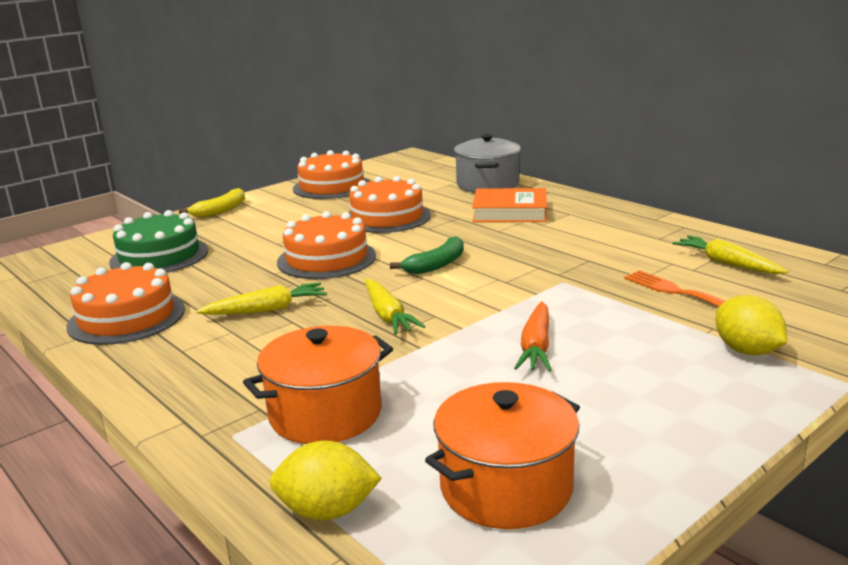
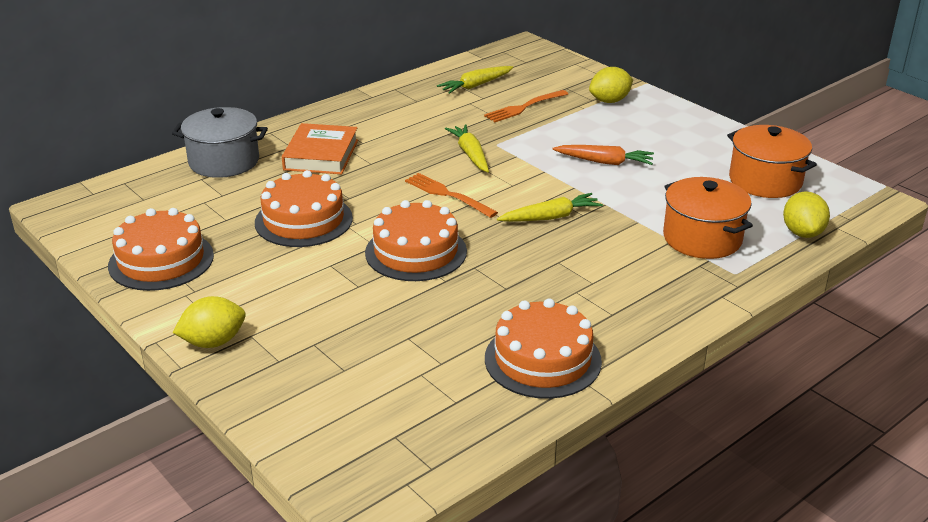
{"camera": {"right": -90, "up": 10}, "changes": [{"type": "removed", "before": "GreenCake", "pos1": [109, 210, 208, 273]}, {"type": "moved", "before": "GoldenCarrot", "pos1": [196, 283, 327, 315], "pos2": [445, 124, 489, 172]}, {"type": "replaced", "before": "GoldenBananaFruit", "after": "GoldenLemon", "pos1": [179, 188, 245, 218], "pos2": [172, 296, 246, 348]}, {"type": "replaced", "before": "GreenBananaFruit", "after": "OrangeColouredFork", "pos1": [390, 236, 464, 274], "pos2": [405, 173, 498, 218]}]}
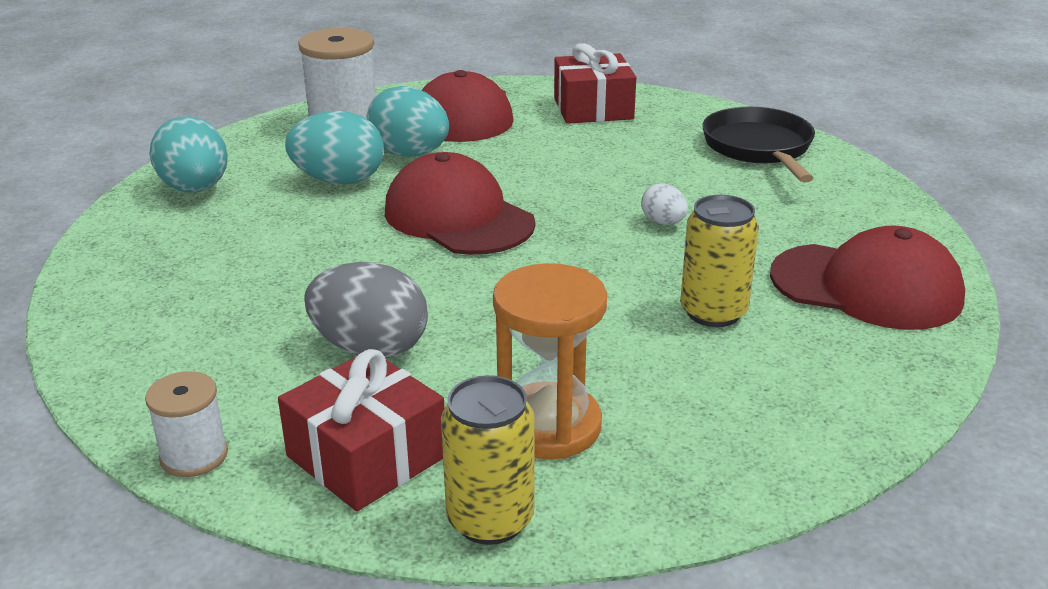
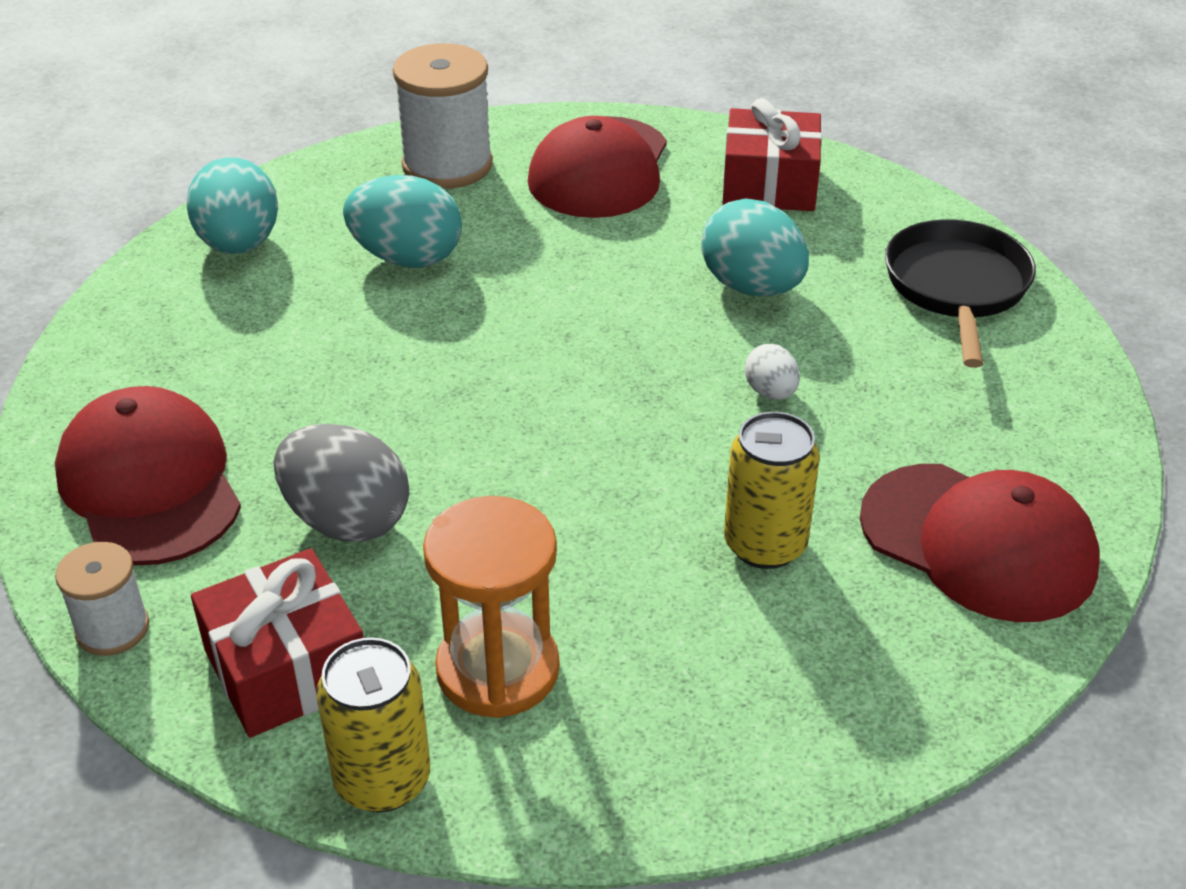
{"camera": {"right": 15, "up": 10}, "changes": [{"type": "moved", "before": "AquaToyEgg", "pos1": [366, 86, 449, 157], "pos2": [701, 199, 809, 296]}, {"type": "moved", "before": "RedPeakedCap", "pos1": [385, 152, 535, 255], "pos2": [55, 386, 241, 565]}]}
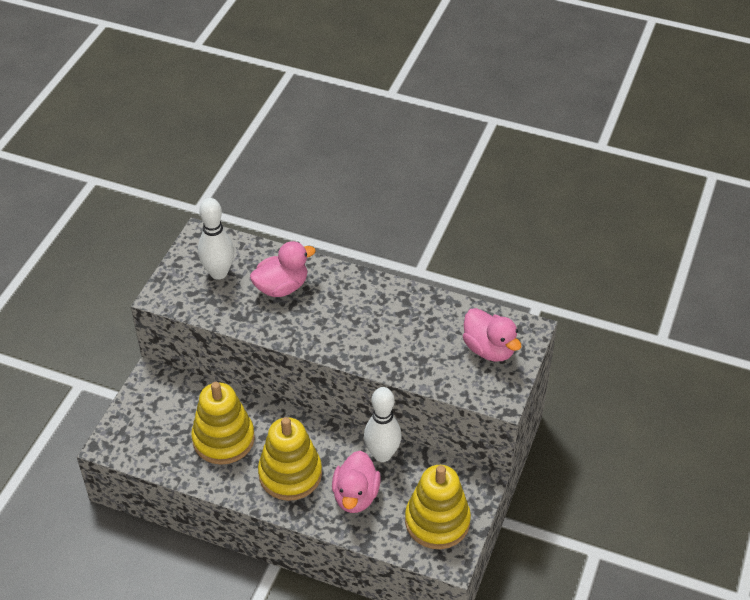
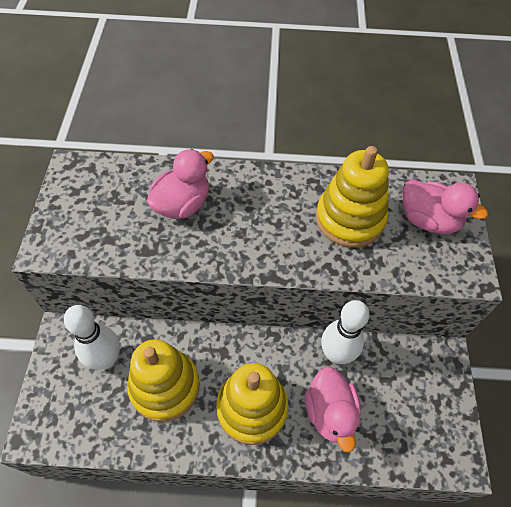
{"camera": {"right": -20, "up": 10}, "changes": [{"type": "moved", "before": "PureWhiteBowlingPin", "pos1": [198, 198, 234, 280], "pos2": [64, 305, 120, 370]}, {"type": "moved", "before": "GoldenStackingToy", "pos1": [405, 465, 471, 549], "pos2": [316, 146, 389, 247]}]}
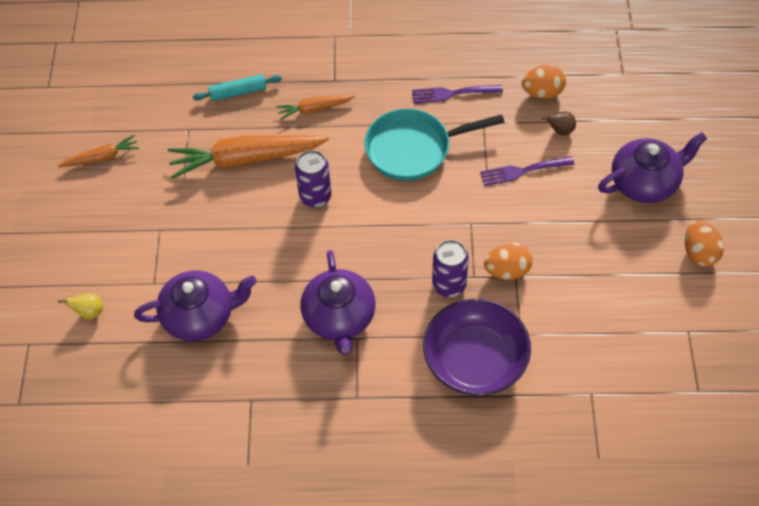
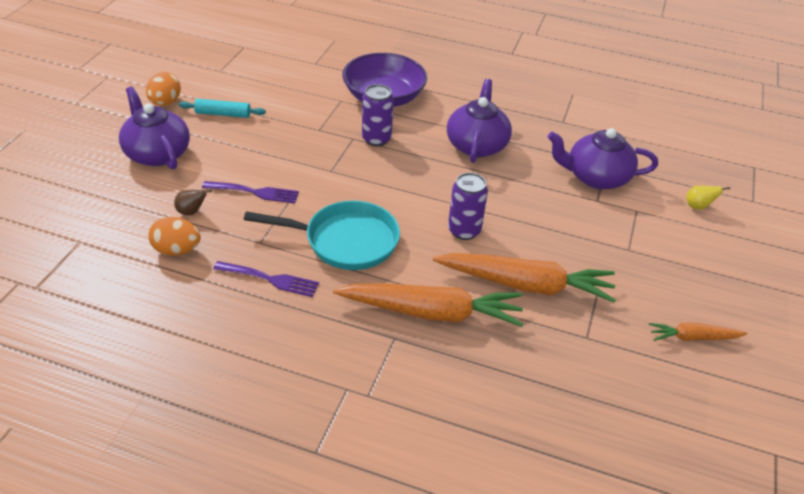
{"camera": {"right": -165, "up": -15}, "changes": [{"type": "removed", "before": "OrangeColouredToyEgg", "pos1": [484, 243, 533, 280]}, {"type": "moved", "before": "AquaPastryRoller", "pos1": [193, 74, 282, 101], "pos2": [179, 99, 266, 118]}, {"type": "turned", "before": "PurpleTeaPot", "pos1": [598, 132, 707, 203], "pos2": [119, 86, 190, 169], "turn": 60}, {"type": "resized", "before": "OrangeColouredCarrot", "pos1": [276, 95, 356, 120], "pos2": [333, 284, 523, 327], "scale": 1.95}]}
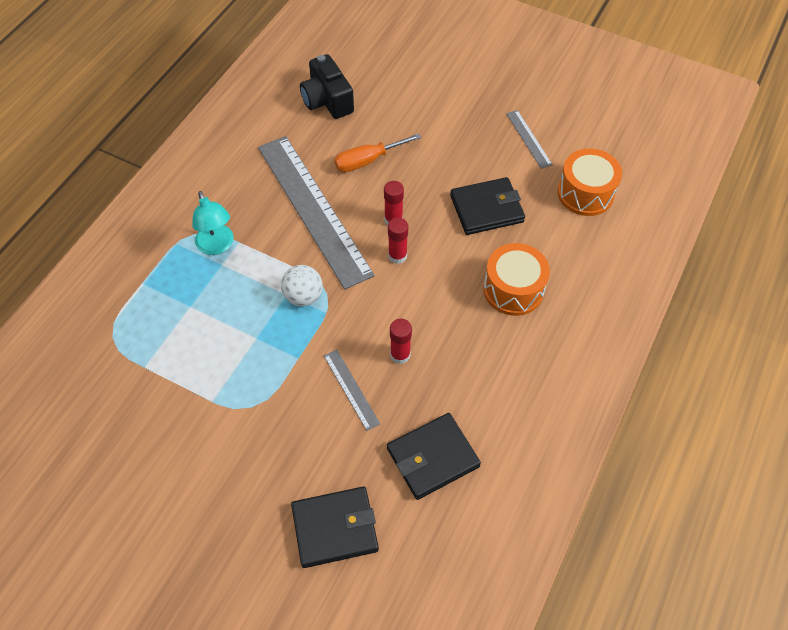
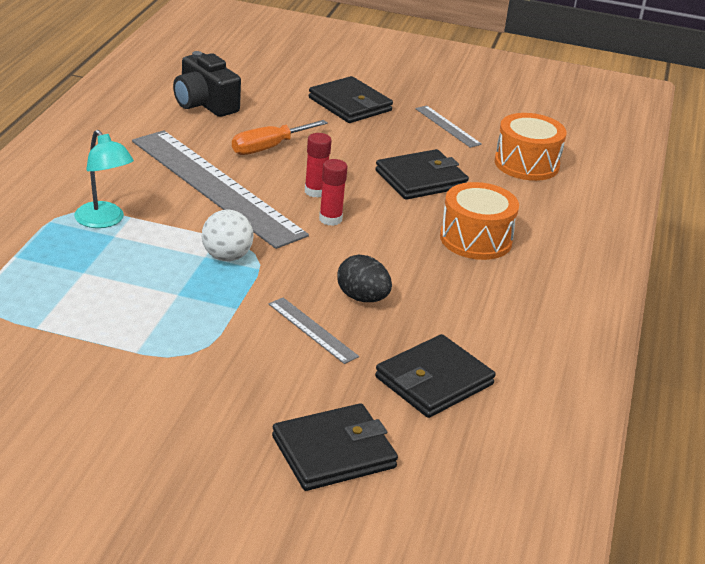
{"camera": {"right": -15, "up": -25}, "changes": [{"type": "added", "after": "JetBlackWallet", "pos2": [309, 76, 393, 123]}, {"type": "replaced", "before": "RedGlueStick", "after": "JetBlackToyEgg", "pos1": [390, 319, 412, 364], "pos2": [337, 255, 392, 302]}]}
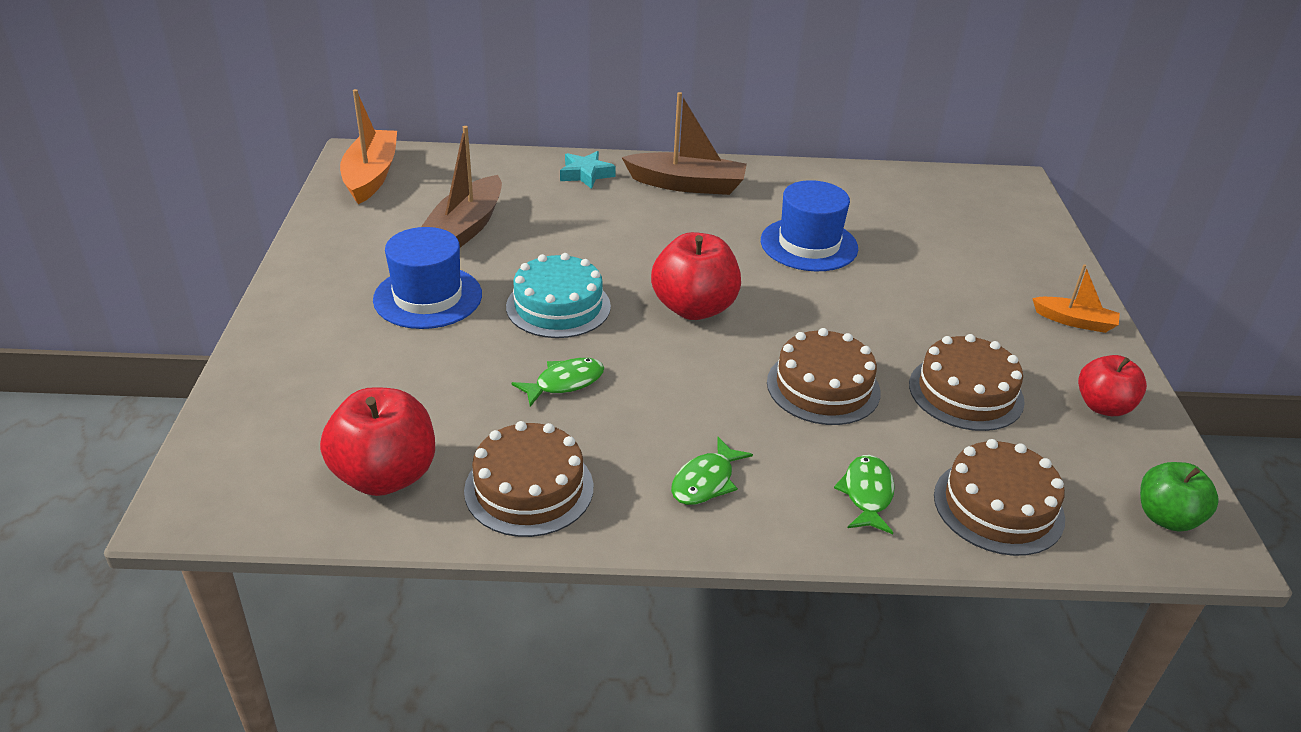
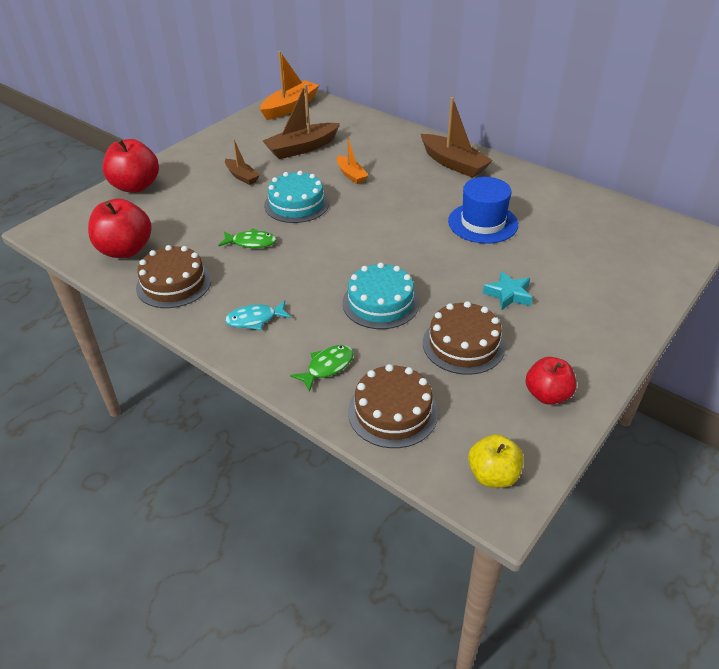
{"camera": {"right": 40, "up": 5}, "changes": [{"type": "moved", "before": "AquaStarShape", "pos1": [560, 151, 616, 189], "pos2": [483, 271, 532, 311]}, {"type": "moved", "before": "RedAppleFruit", "pos1": [651, 232, 741, 320], "pos2": [103, 139, 159, 193]}, {"type": "moved", "before": "OrangeColouredSailboat", "pos1": [1032, 264, 1120, 333], "pos2": [337, 137, 369, 184]}, {"type": "replaced", "before": "CobaltTallHat", "after": "RussetSailboat", "pos1": [373, 227, 482, 329], "pos2": [225, 139, 260, 185]}, {"type": "recoloured", "before": "GreenFish", "after": "AquaFish", "pos1": [671, 437, 753, 505], "pos2": [225, 300, 291, 330]}, {"type": "recoloured", "before": "RussetCake", "after": "AquaCake", "pos1": [767, 328, 881, 425], "pos2": [342, 262, 419, 329]}, {"type": "recoloured", "before": "GreenAppleFruit", "after": "GoldenAppleFruit", "pos1": [1140, 462, 1219, 532], "pos2": [468, 434, 524, 488]}]}
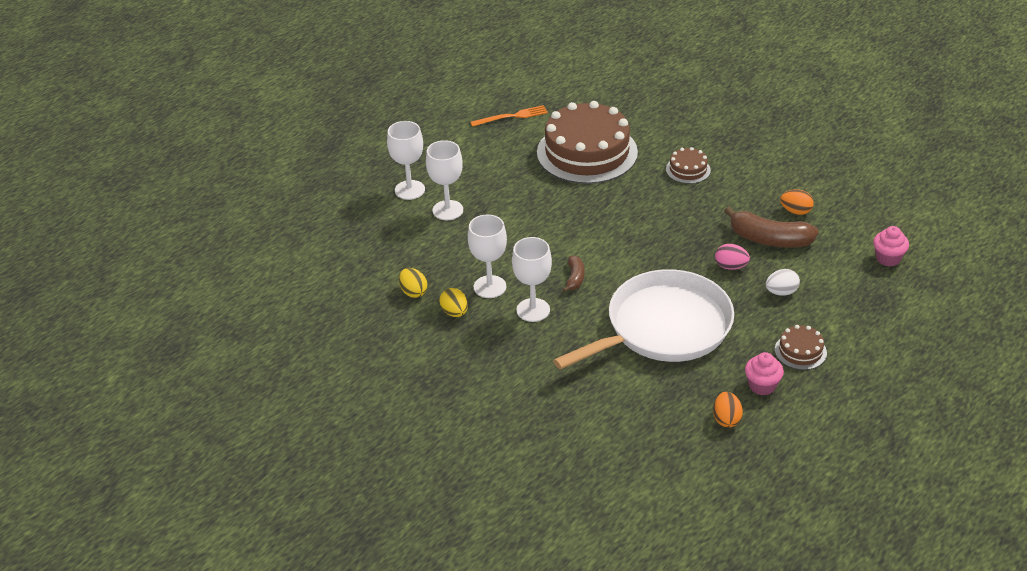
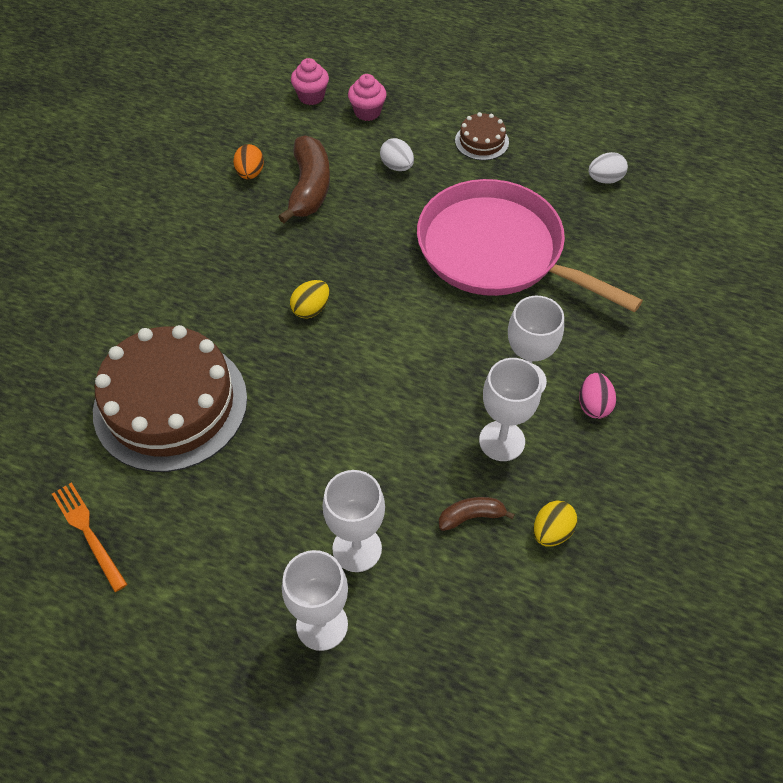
{"camera": {"right": -110, "up": 15}, "changes": [{"type": "removed", "before": "RussetCake", "pos1": [666, 147, 711, 184]}, {"type": "moved", "before": "GoldenToyEgg", "pos1": [439, 288, 468, 317], "pos2": [290, 280, 330, 319]}, {"type": "moved", "before": "RussetBananaFruit", "pos1": [562, 255, 585, 292], "pos2": [439, 497, 515, 531]}, {"type": "moved", "before": "RosyToyEgg", "pos1": [715, 244, 750, 270], "pos2": [579, 373, 616, 419]}, {"type": "moved", "before": "RosyFairyCake", "pos1": [745, 352, 784, 396], "pos2": [348, 74, 387, 121]}, {"type": "recoloured", "before": "PureWhitePan", "after": "RosyPan", "pos1": [553, 269, 734, 370], "pos2": [417, 179, 643, 312]}, {"type": "recoloured", "before": "OrangeColouredToyEgg", "after": "PureWhiteToyEgg", "pos1": [713, 392, 743, 427], "pos2": [588, 152, 628, 184]}]}
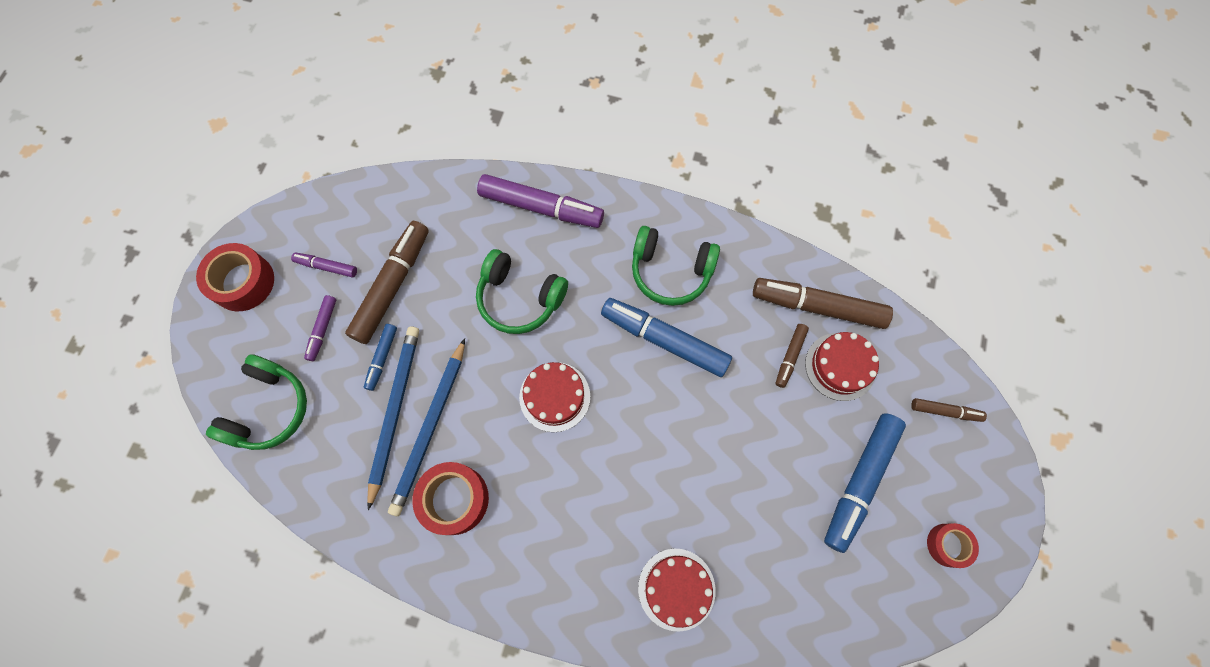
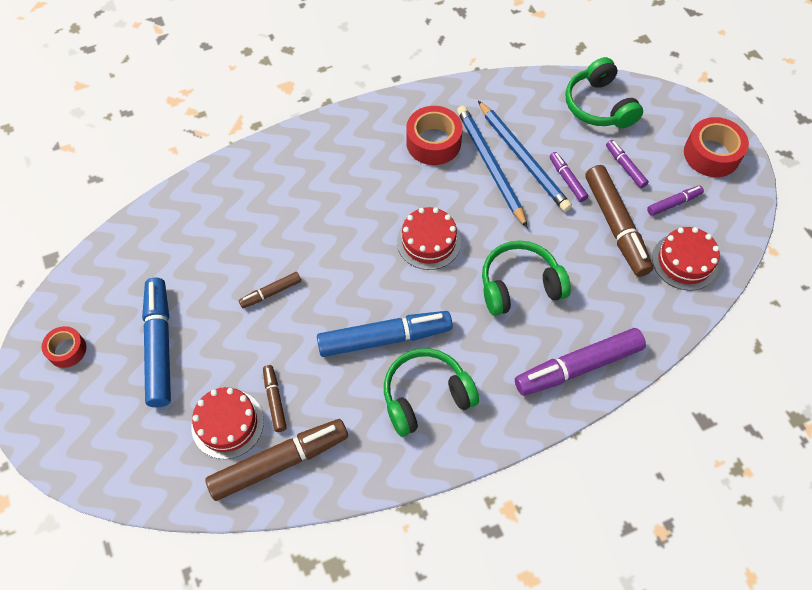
{"camera": {"right": 140, "up": -10}, "changes": [{"type": "moved", "before": "RedCake", "pos1": [638, 549, 716, 631], "pos2": [652, 227, 720, 291]}, {"type": "moved", "before": "RussetFeltPen", "pos1": [911, 398, 987, 422], "pos2": [239, 272, 301, 308]}, {"type": "recoloured", "before": "CobaltFeltPen", "after": "PurpleFeltPen", "pos1": [364, 324, 397, 391], "pos2": [550, 152, 588, 202]}]}
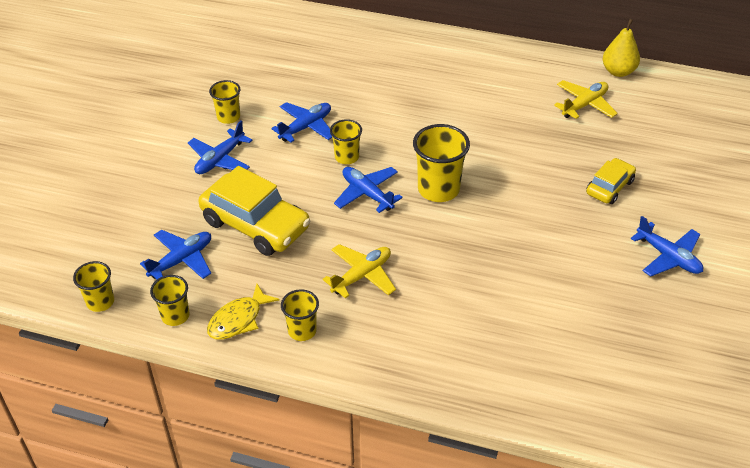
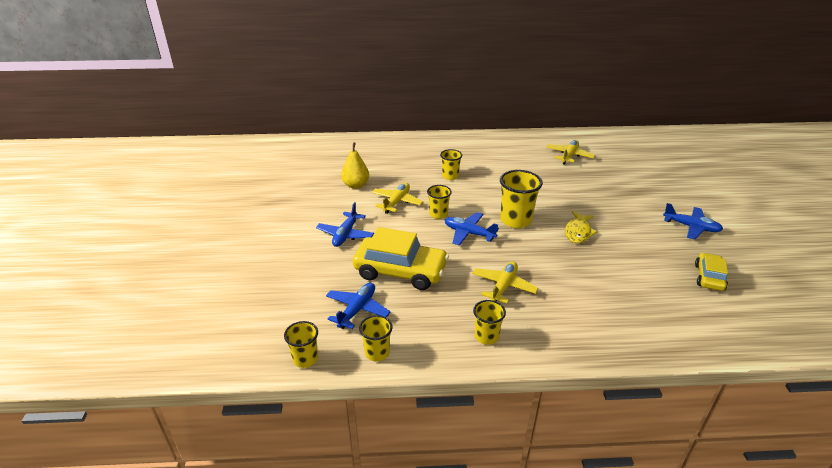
{"camera": {"right": -20, "up": -10}, "changes": [{"type": "moved", "before": "GoldenFish", "pos1": [207, 284, 280, 340], "pos2": [565, 211, 597, 243]}, {"type": "moved", "before": "GoldenBeaker", "pos1": [209, 80, 240, 124], "pos2": [440, 149, 462, 180]}, {"type": "moved", "before": "GoldenCar", "pos1": [586, 158, 636, 204], "pos2": [695, 252, 728, 291]}, {"type": "moved", "before": "GoldenPear", "pos1": [603, 19, 640, 77], "pos2": [341, 142, 369, 189]}, {"type": "recoloured", "before": "CobaltToyPlane", "after": "GoldenToyPlane", "pos1": [271, 102, 332, 143], "pos2": [372, 183, 424, 214]}]}
